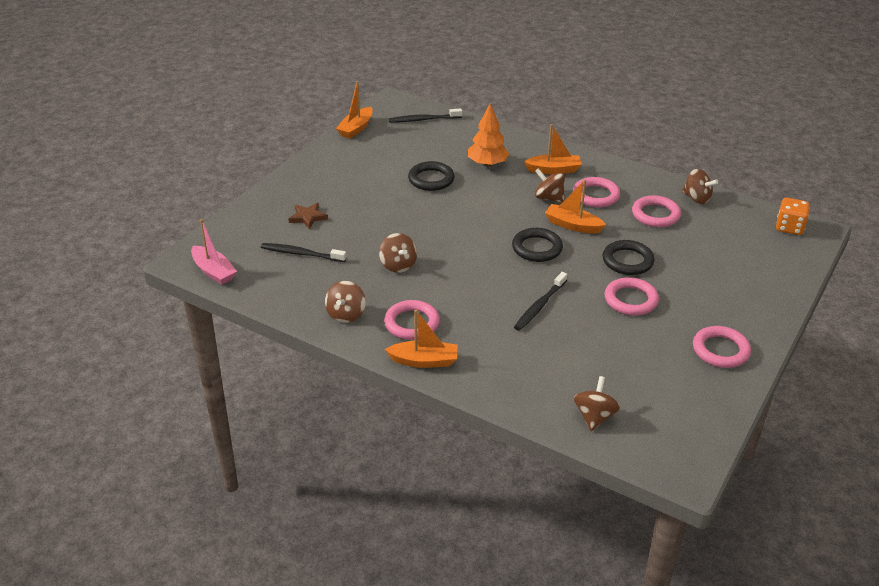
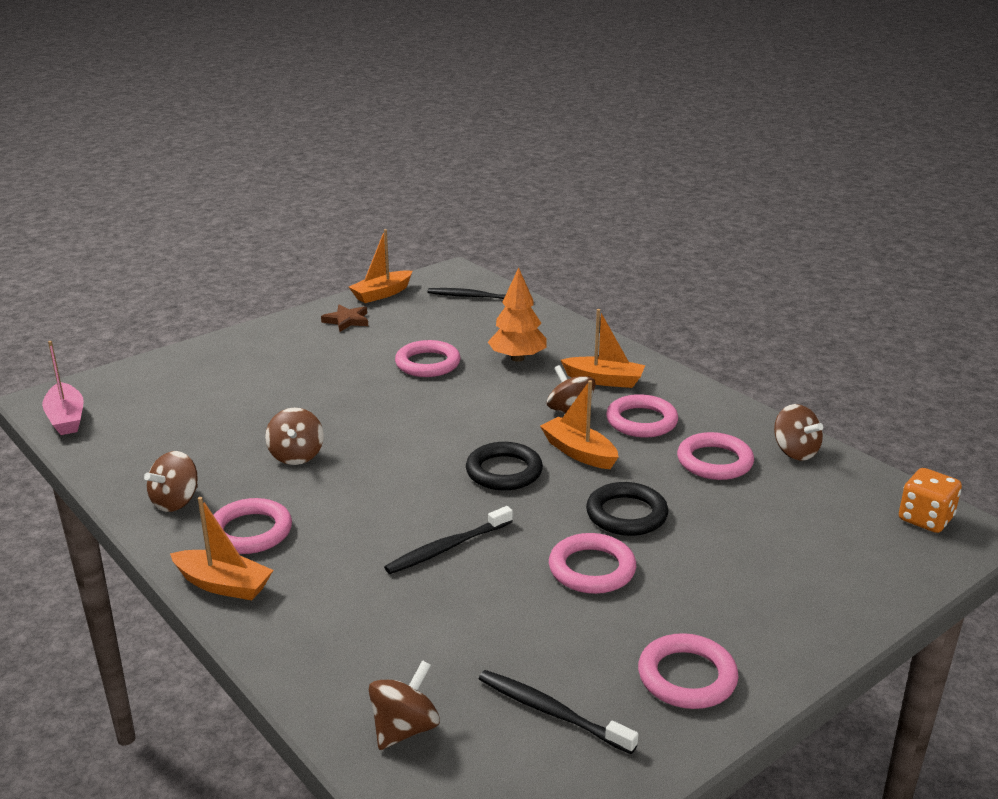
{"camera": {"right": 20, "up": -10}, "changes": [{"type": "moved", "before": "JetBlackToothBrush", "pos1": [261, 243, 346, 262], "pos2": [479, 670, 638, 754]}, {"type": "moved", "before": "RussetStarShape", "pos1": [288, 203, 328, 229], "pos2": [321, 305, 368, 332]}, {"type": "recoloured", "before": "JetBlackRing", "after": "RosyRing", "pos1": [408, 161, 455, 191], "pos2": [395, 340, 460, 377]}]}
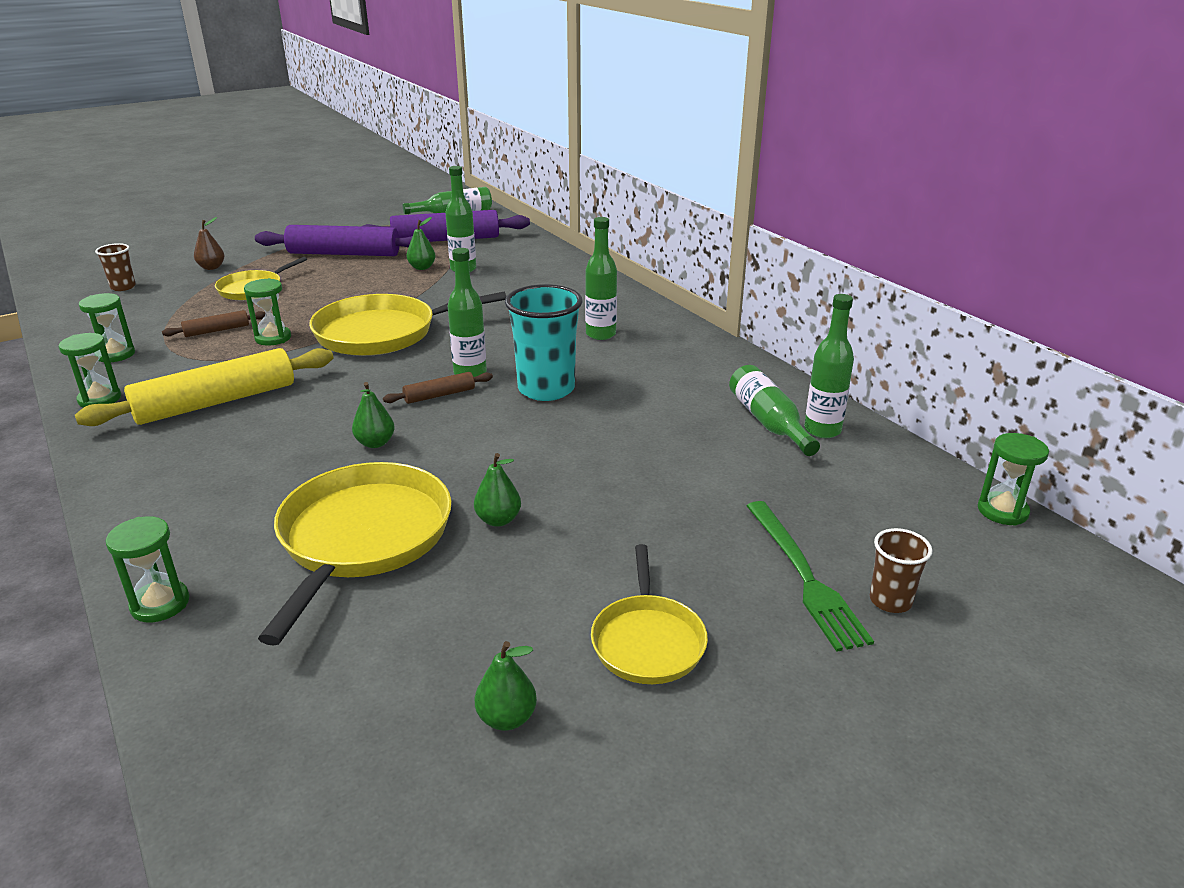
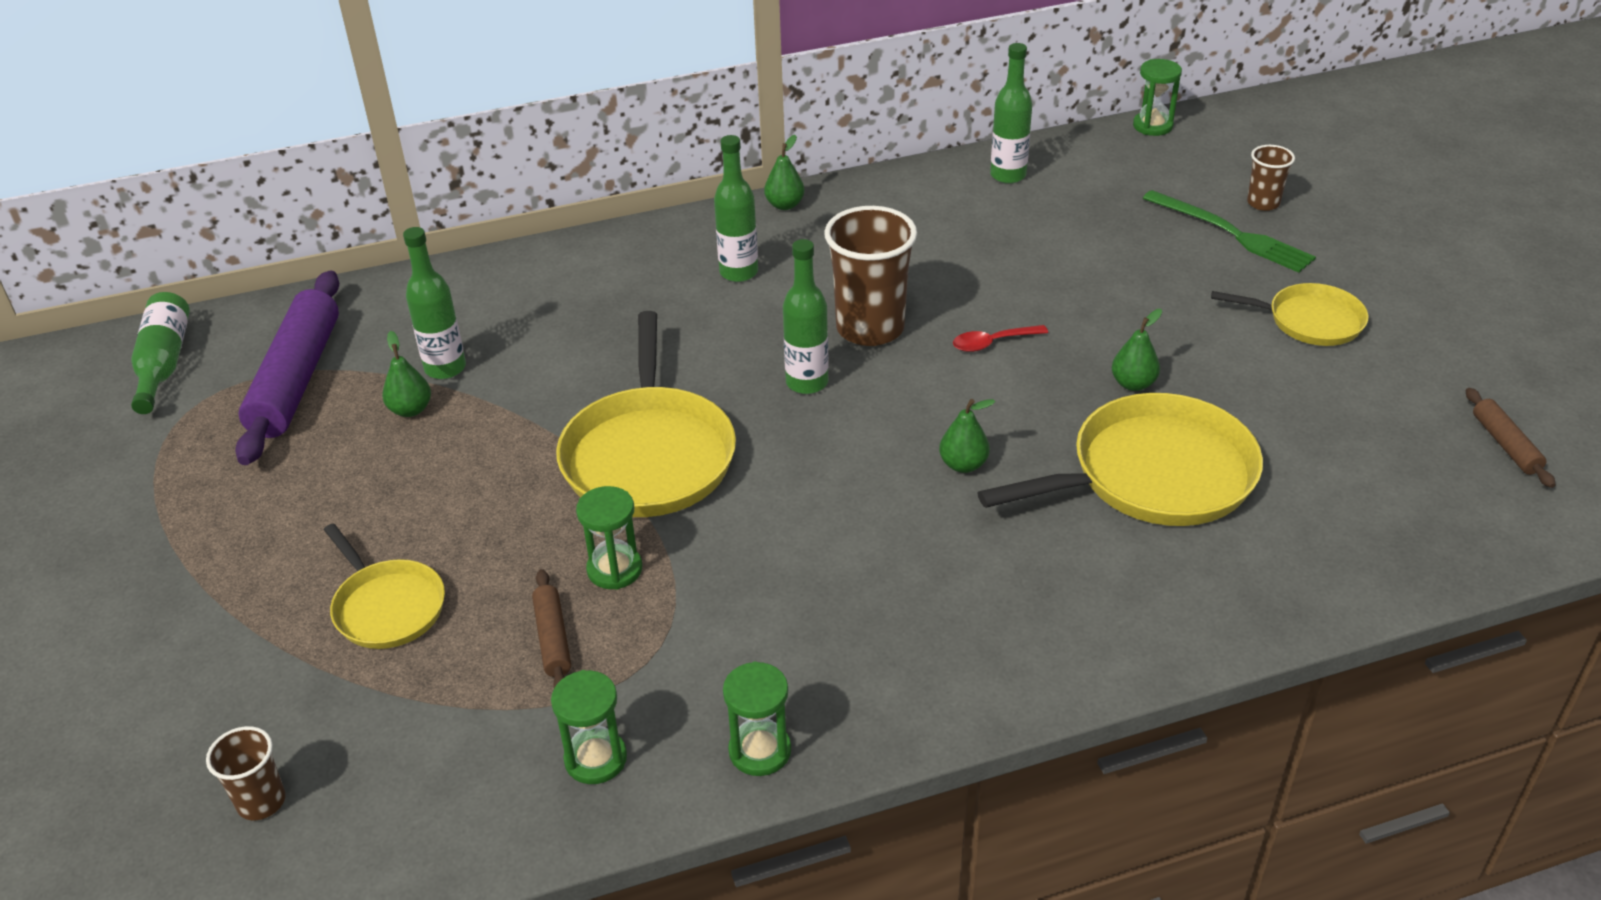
{"camera": {"right": -75, "up": 10}, "changes": [{"type": "removed", "before": "GoldenPastryRoller", "pos1": [75, 348, 334, 426]}, {"type": "removed", "before": "GreenSandglass", "pos1": [106, 516, 189, 622]}, {"type": "removed", "before": "RussetPear", "pos1": [194, 217, 225, 270]}, {"type": "removed", "before": "PurplePastryRoller", "pos1": [255, 225, 430, 256]}, {"type": "removed", "before": "GreenFlask", "pos1": [729, 365, 820, 456]}, {"type": "added", "after": "RedSpoon", "pos2": [953, 325, 1048, 352]}, {"type": "moved", "before": "RussetPastryRoller", "pos1": [383, 372, 493, 404], "pos2": [1466, 388, 1556, 488]}, {"type": "moved", "before": "GreenPear", "pos1": [475, 641, 537, 731], "pos2": [764, 135, 805, 210]}, {"type": "recoloured", "before": "AquaBeaker", "after": "RussetBeaker", "pos1": [505, 284, 583, 401], "pos2": [824, 206, 917, 346]}, {"type": "turned", "before": "GoldenPan", "pos1": [258, 462, 452, 646], "pos2": [978, 393, 1263, 526], "turn": 135}, {"type": "turned", "before": "GreenFork", "pos1": [747, 501, 874, 652], "pos2": [1143, 190, 1316, 273], "turn": 45}]}
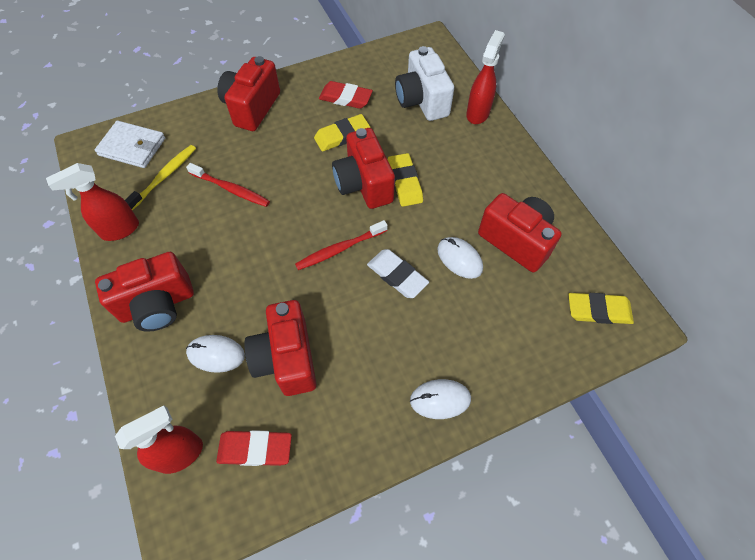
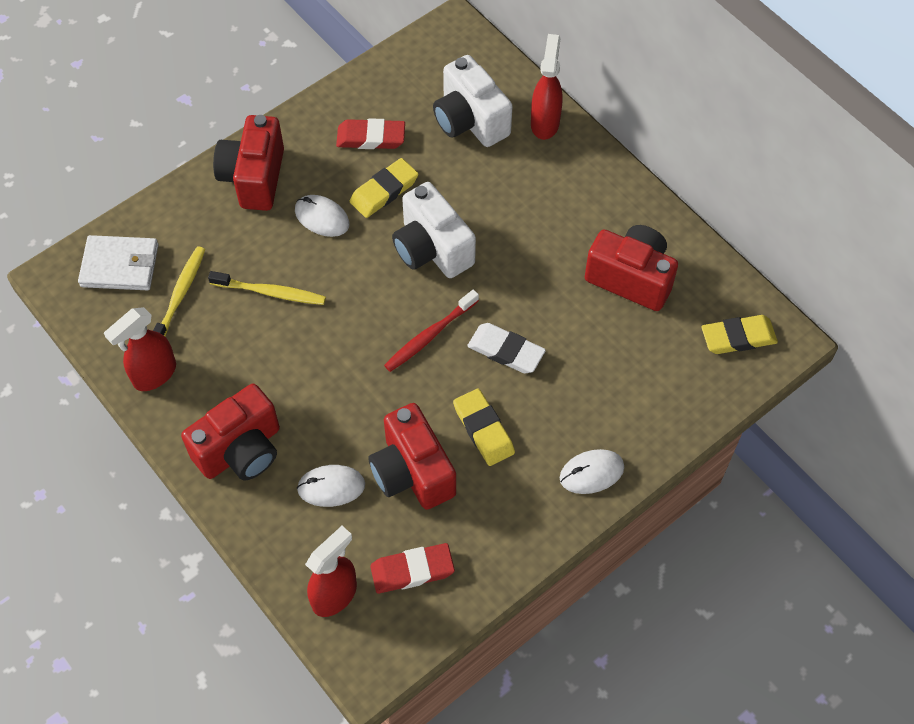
{"camera": {"right": -15, "up": 0}, "changes": [{"type": "moved", "before": "GoldenEraser", "pos1": [388, 153, 423, 207], "pos2": [453, 388, 515, 466]}, {"type": "moved", "before": "PureWhitePcMouse", "pos1": [437, 237, 483, 279], "pos2": [295, 195, 350, 237]}, {"type": "recoloured", "before": "RedToothBrush", "after": "GoldenToothBrush", "pos1": [186, 163, 270, 207], "pos2": [208, 271, 326, 305]}, {"type": "recoloured", "before": "RedCamera", "after": "PureWhiteCamera", "pos1": [332, 128, 395, 209], "pos2": [392, 182, 476, 278]}]}
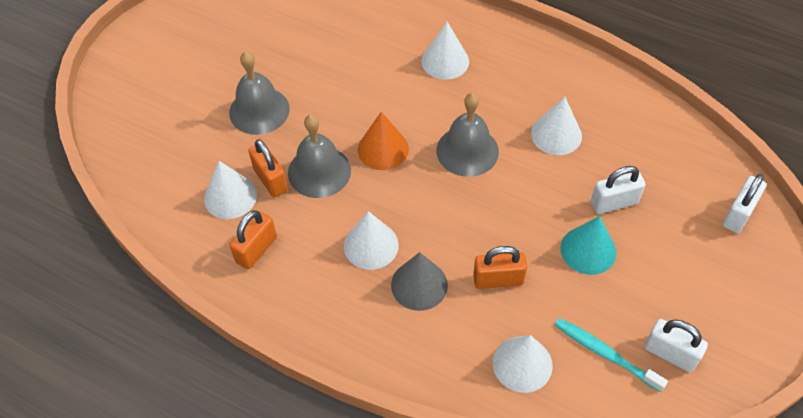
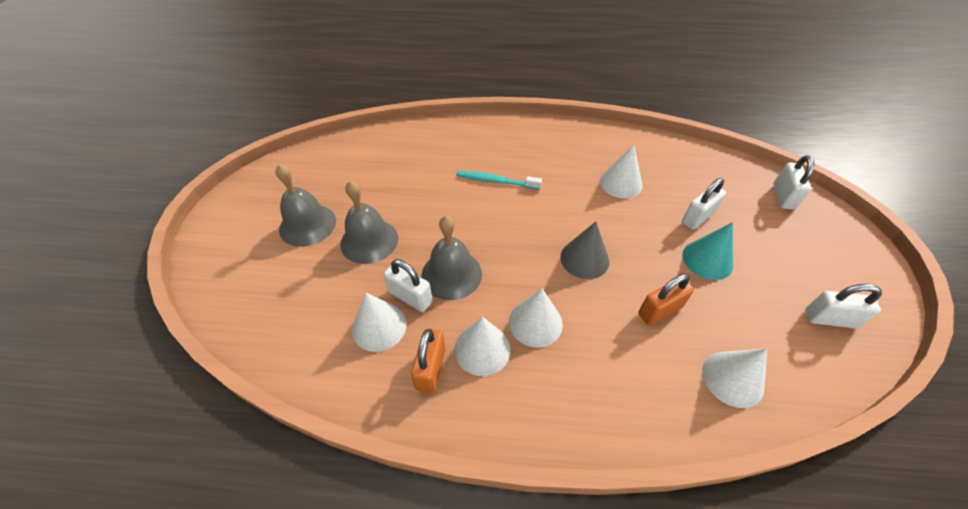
{"camera": {"right": -25, "up": -5}, "changes": [{"type": "removed", "before": "OrangeColouredSolidCone", "pos1": [358, 112, 409, 170]}, {"type": "moved", "before": "AshGreySolidCone", "pos1": [391, 252, 448, 311], "pos2": [560, 222, 609, 279]}, {"type": "moved", "before": "PureWhiteSolidCone", "pos1": [422, 22, 469, 80], "pos2": [454, 317, 511, 376]}, {"type": "moved", "before": "AshGreyHandBell", "pos1": [436, 93, 499, 177], "pos2": [275, 164, 336, 247]}, {"type": "moved", "before": "AquaToothBrush", "pos1": [555, 318, 668, 392], "pos2": [456, 171, 542, 190]}, {"type": "recoloured", "before": "OrangeColouredLock", "after": "PureWhiteLock", "pos1": [248, 139, 288, 198], "pos2": [384, 259, 433, 312]}]}
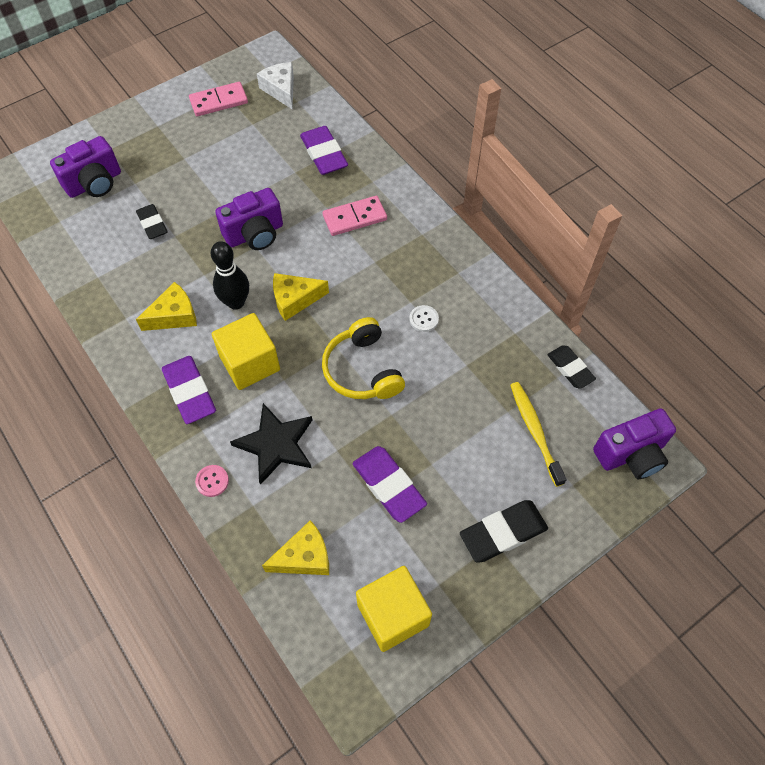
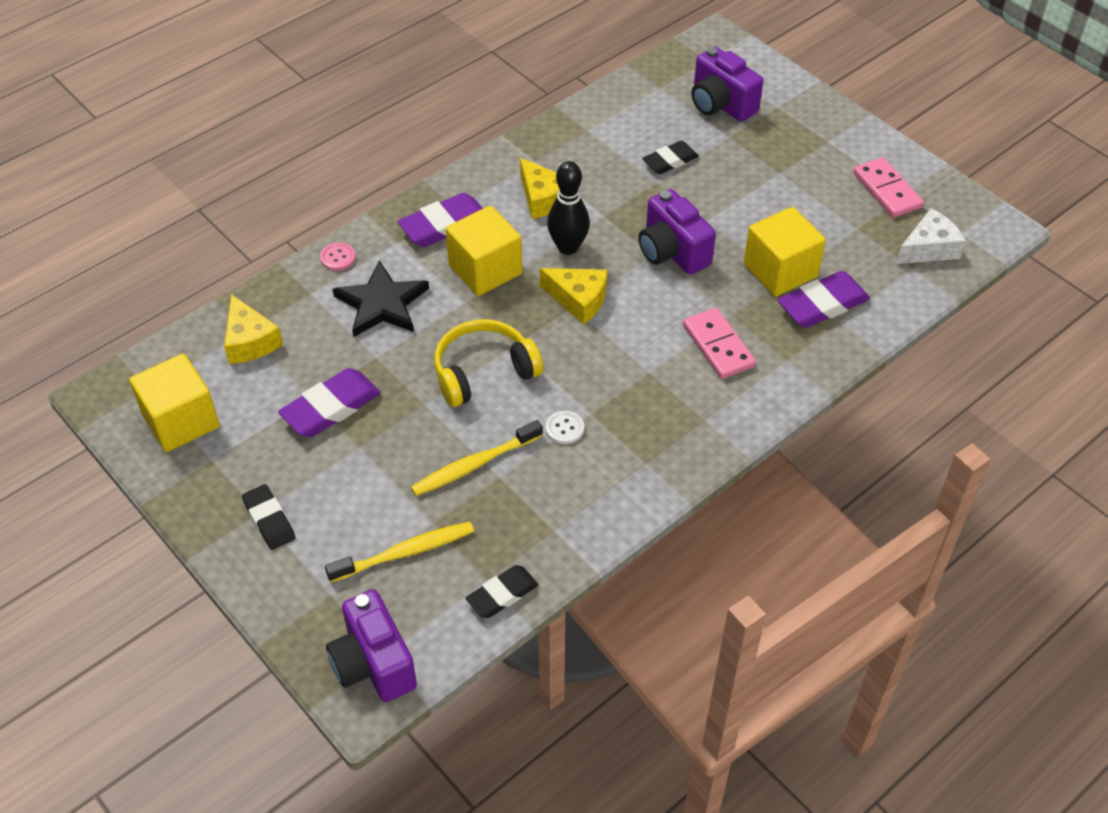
{"camera": {"right": 85, "up": -10}, "changes": [{"type": "added", "after": "GoldenToothBrush", "pos2": [411, 420, 543, 496]}, {"type": "added", "after": "GoldenSolidCube", "pos2": [744, 207, 826, 297]}, {"type": "turned", "before": "GoldenPieceOfCheese", "pos1": [273, 273, 329, 321], "pos2": [540, 268, 607, 324], "turn": 135}, {"type": "resized", "before": "JetBlackEraser", "pos1": [460, 500, 548, 563], "pos2": [242, 484, 295, 550], "scale": 0.66}]}
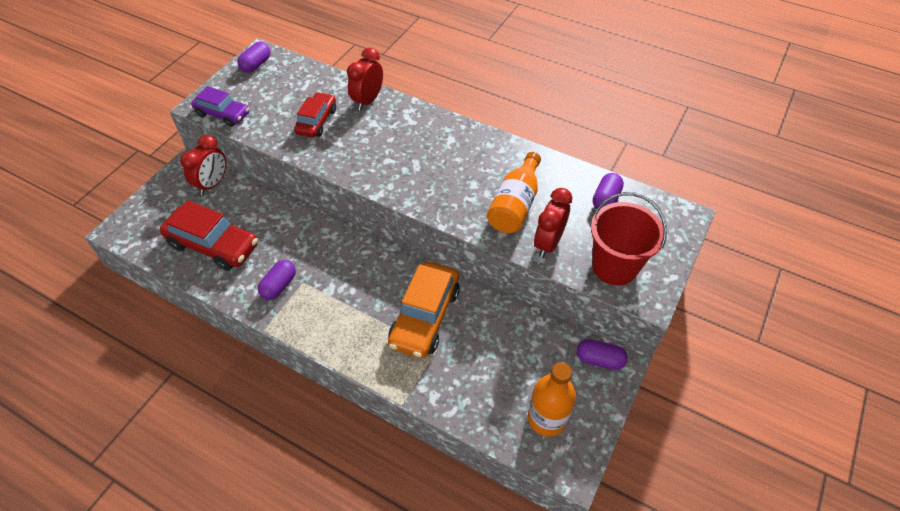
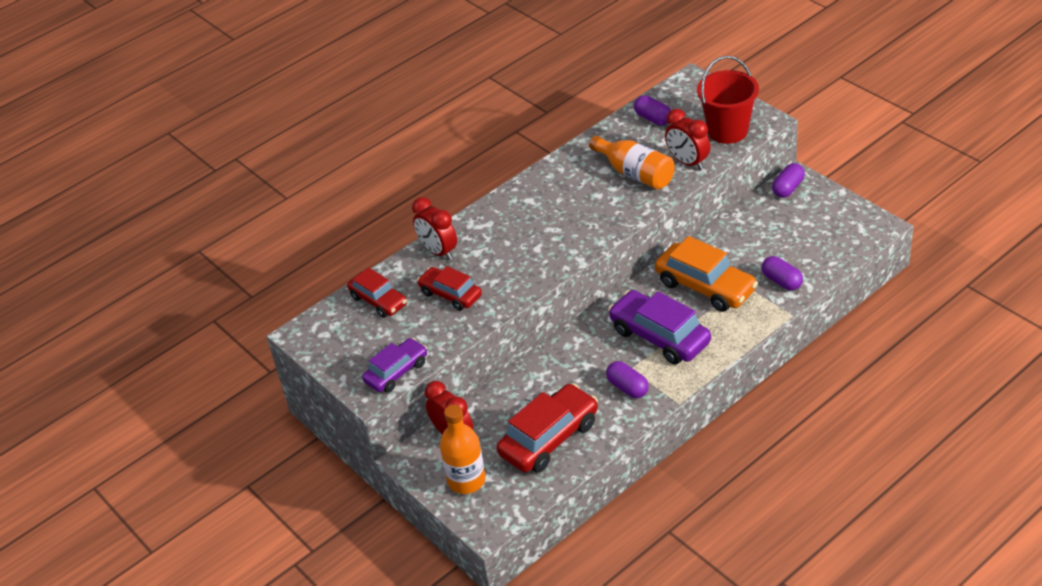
{"camera": {"right": -65, "up": -10}, "changes": [{"type": "added", "after": "RedCar", "pos2": [347, 268, 407, 318]}, {"type": "added", "after": "PurpleCar", "pos2": [608, 290, 711, 364]}, {"type": "moved", "before": "PurplePillShape", "pos1": [237, 42, 271, 73], "pos2": [762, 256, 803, 291]}, {"type": "moved", "before": "OrangeColouredFlask", "pos1": [528, 362, 576, 437], "pos2": [440, 405, 486, 494]}]}
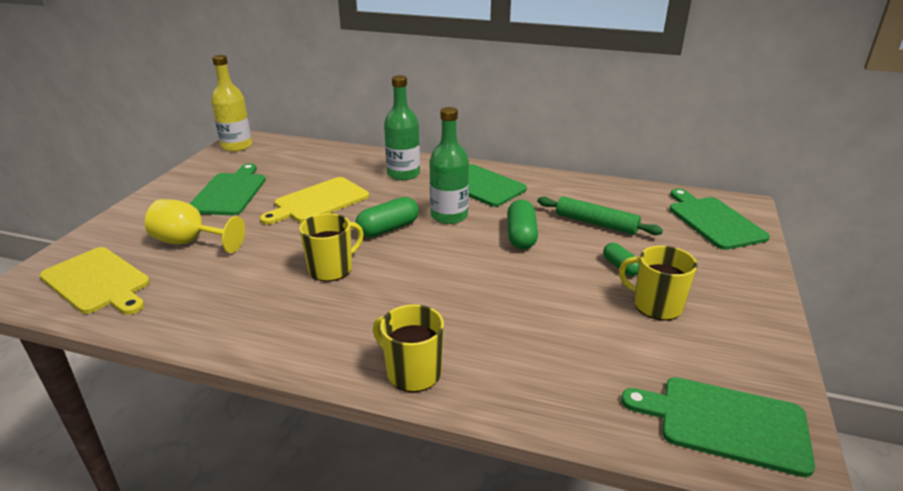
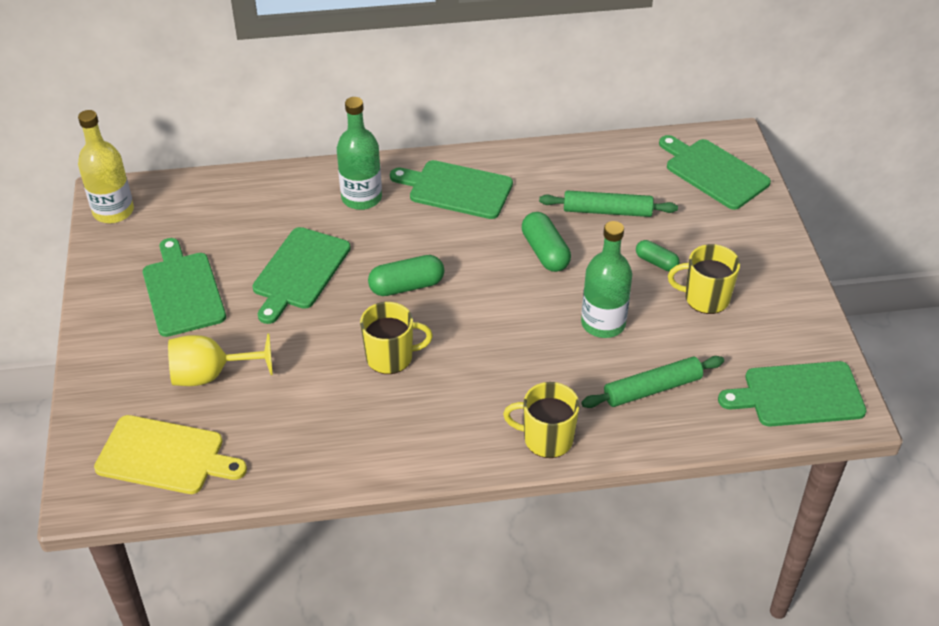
{"camera": {"right": -25, "up": 15}, "changes": [{"type": "added", "after": "GreenPastryRoller", "pos2": [581, 356, 724, 408]}, {"type": "moved", "before": "GreenFlask", "pos1": [429, 107, 469, 224], "pos2": [581, 221, 632, 338]}, {"type": "recoloured", "before": "GoldenCuttingBoard", "after": "GreenCuttingBoard", "pos1": [260, 177, 369, 225], "pos2": [252, 227, 351, 324]}, {"type": "turned", "before": "GoldenTeaMug", "pos1": [299, 213, 364, 282], "pos2": [360, 302, 433, 374], "turn": 60}, {"type": "turned", "before": "GreenPillShape", "pos1": [355, 197, 419, 237], "pos2": [368, 255, 444, 296], "turn": 45}]}
